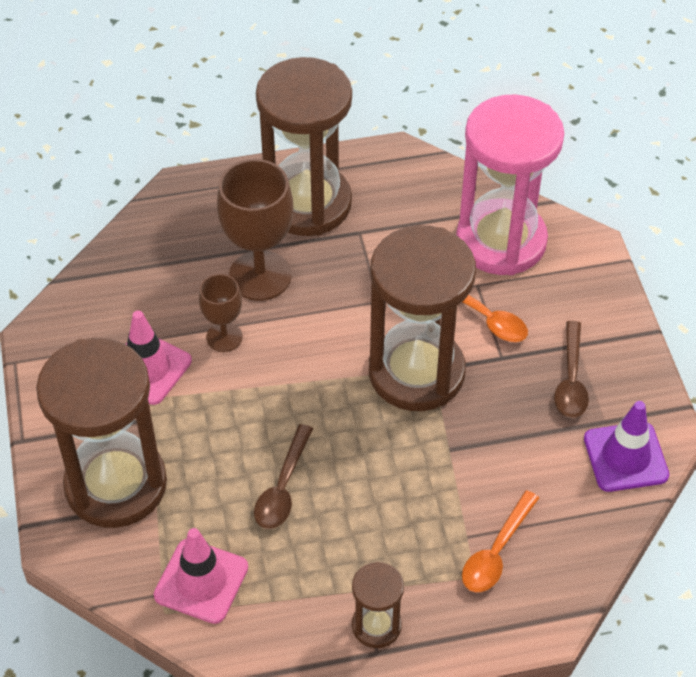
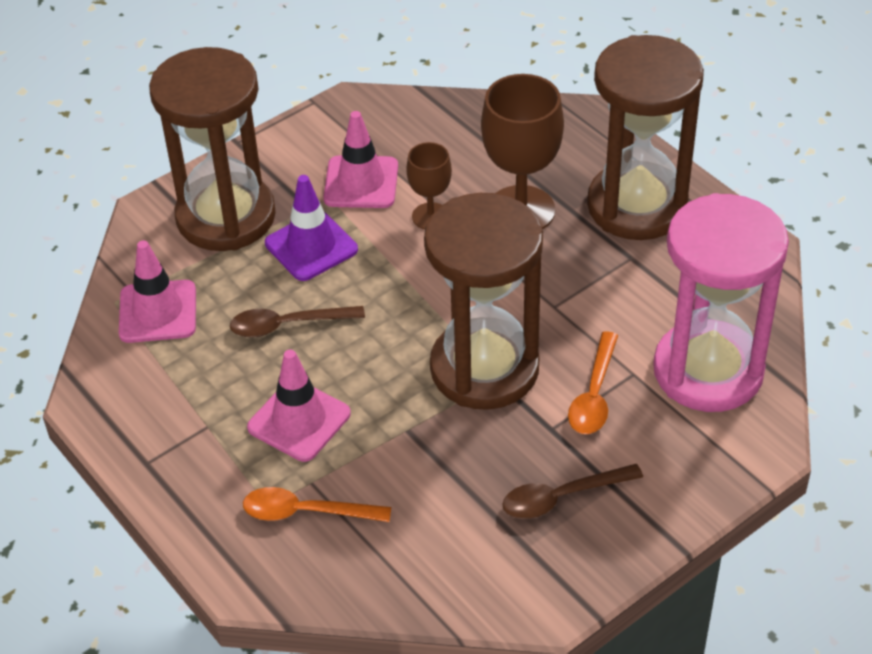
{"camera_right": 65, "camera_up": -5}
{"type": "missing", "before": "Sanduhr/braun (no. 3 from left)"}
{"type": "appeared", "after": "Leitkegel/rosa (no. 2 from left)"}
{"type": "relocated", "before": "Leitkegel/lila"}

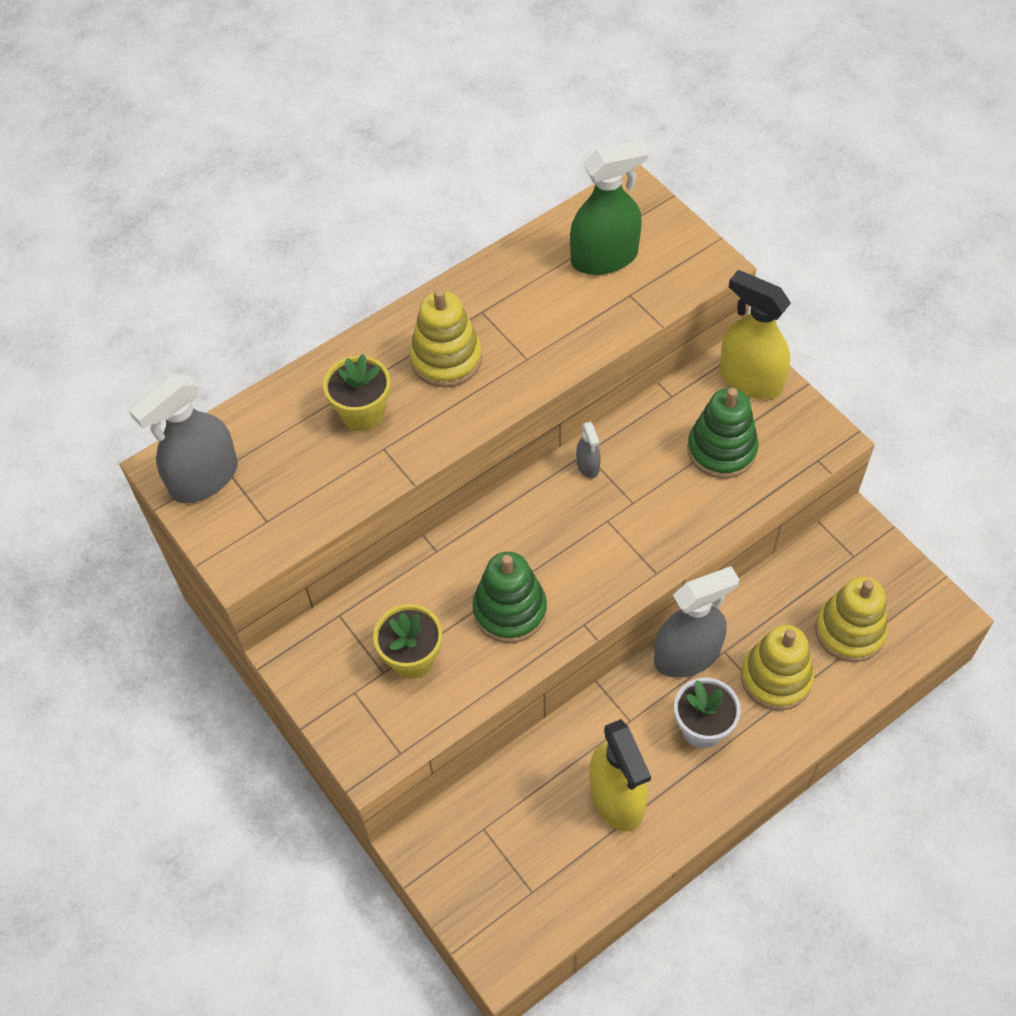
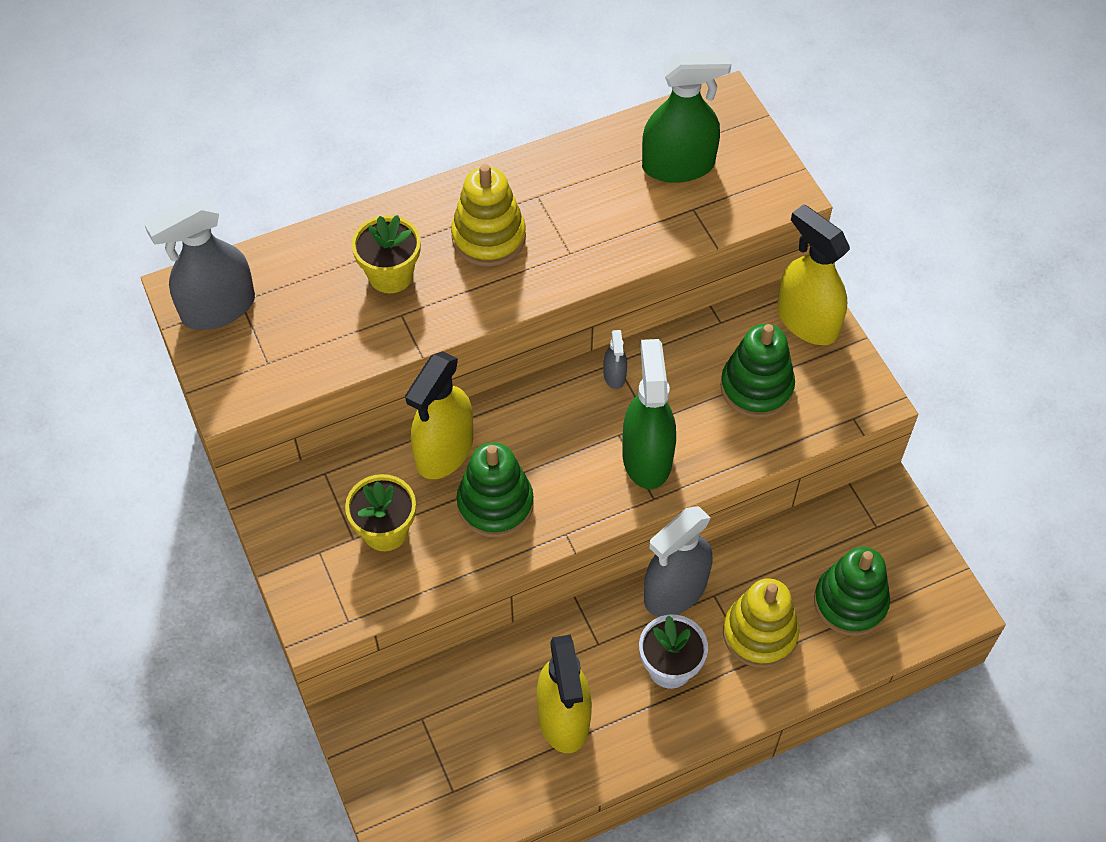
{"camera_right": 10, "camera_up": 0}
{"type": "appeared", "after": "Sprühflasche/gelb (no. 1 from left)"}
{"type": "appeared", "after": "Sprühflasche/grün (no. 1 from left)"}
{"type": "colour", "before": "Stapelspielzeug/gelb (no. 3 from left)", "after": "Stapelspielzeug/grün (no. 3 from left)"}
{"type": "spun", "before": "Sprühflasche/grau (no. 3 from left)", "turn": 150}

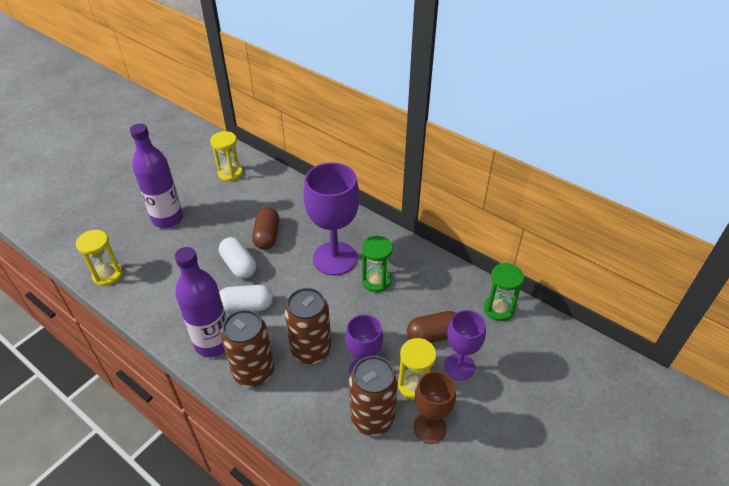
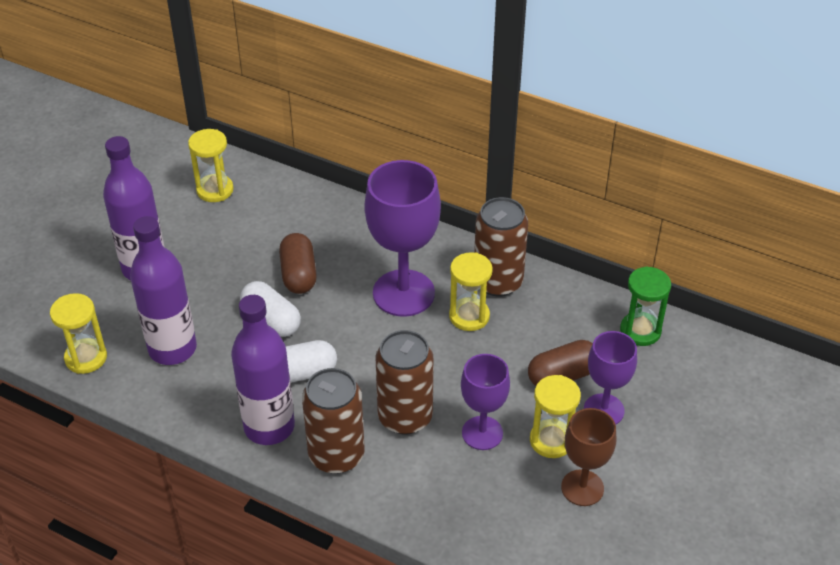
{"camera_right": -10, "camera_up": 0}
{"type": "appeared", "after": "Flasche/lila (no. 2 from left)"}
{"type": "relocated", "before": "Dose/braun (no. 3 from left)"}
{"type": "colour", "before": "Sanduhr/grün (no. 1 from left)", "after": "Sanduhr/gelb (no. 3 from left)"}

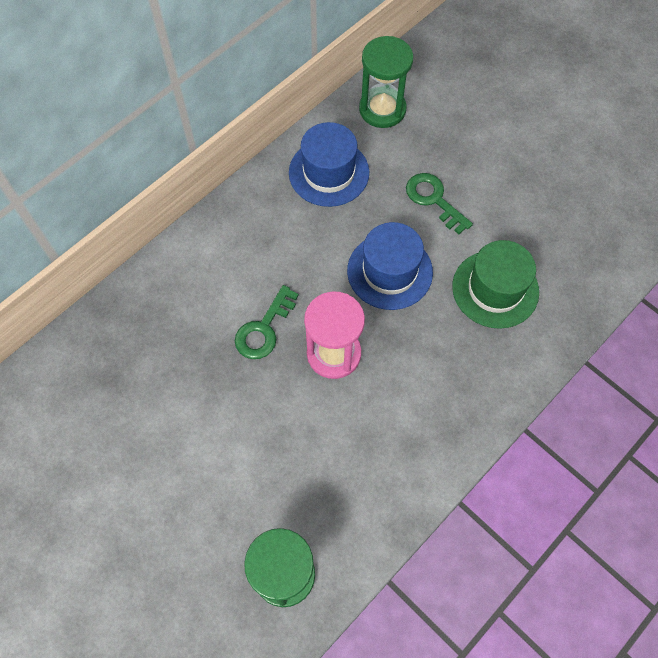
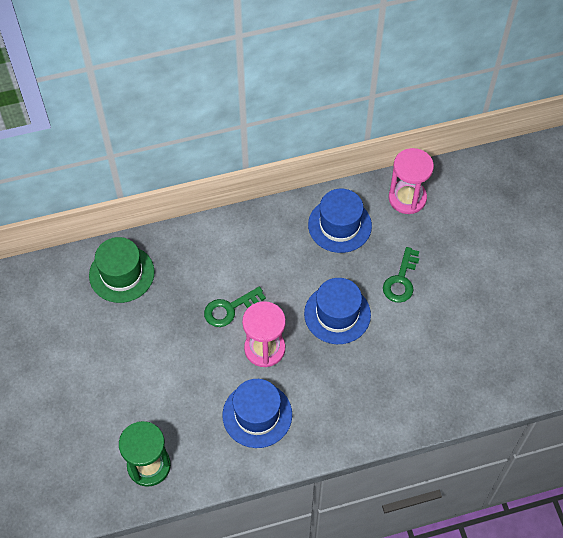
{"camera_right": 30, "camera_up": -5}
{"type": "appeared", "after": "Hut/blau (no. 1 from left)"}
{"type": "relocated", "before": "Hut/grün"}
{"type": "colour", "before": "Sanduhr/grün (no. 2 from left)", "after": "Sanduhr/rosa (no. 2 from left)"}
{"type": "spun", "before": "Schlüssel/grün (no. 2 from left)", "turn": -150}

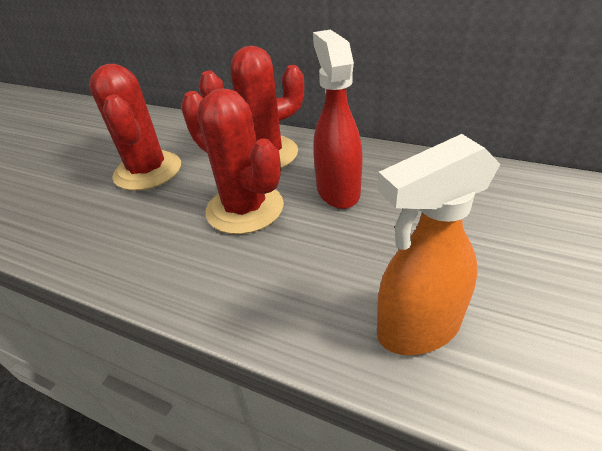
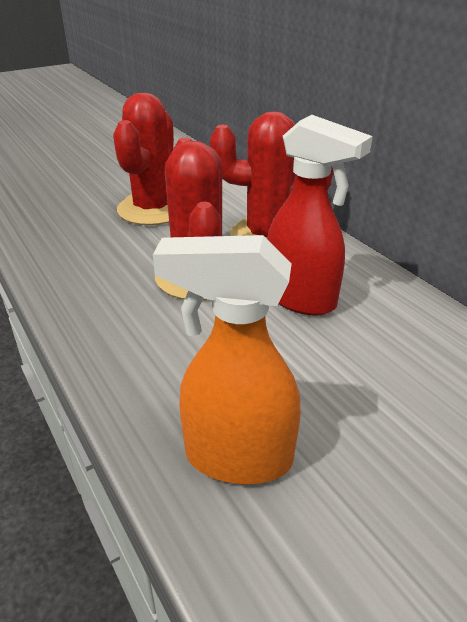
{"camera_right": 30, "camera_up": -5}
{"type": "spun", "before": "Sprühflasche/rot", "turn": 105}

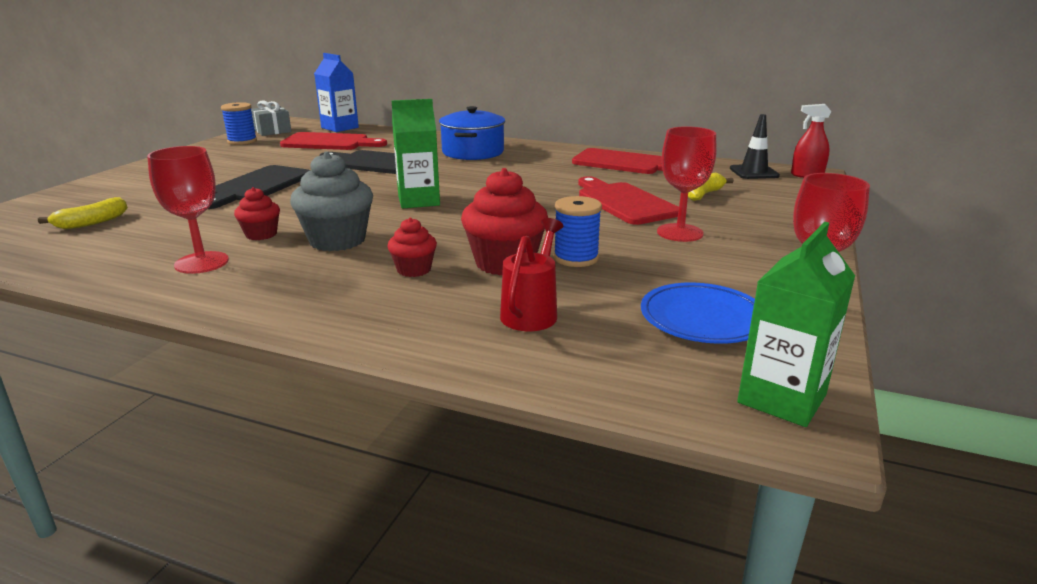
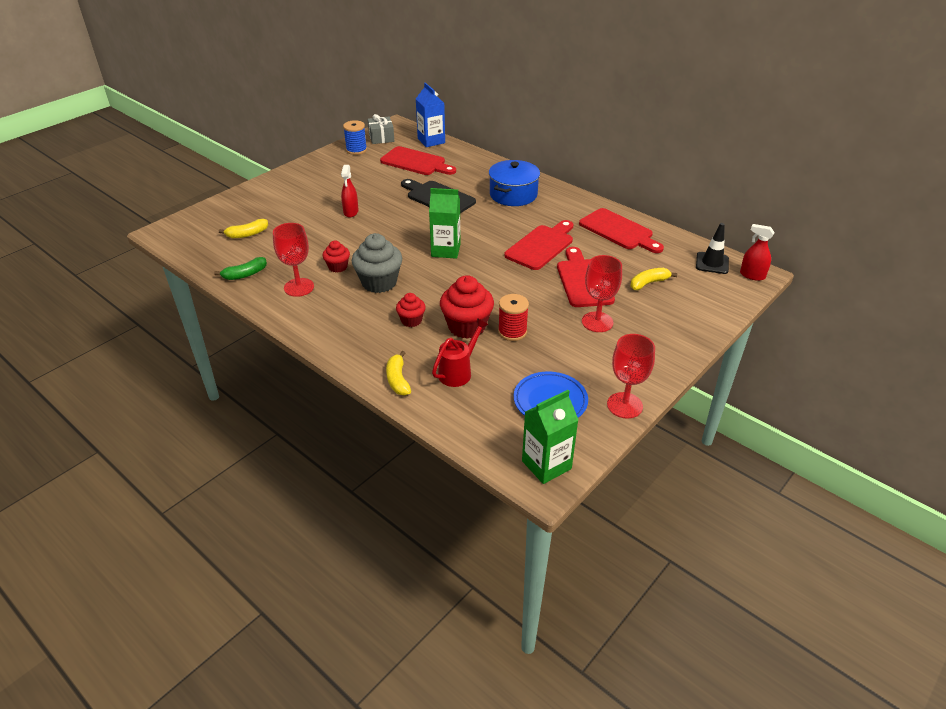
{"camera_right": 20, "camera_up": 15}
{"type": "appeared", "after": "Banane/grün"}
{"type": "appeared", "after": "Banane/gelb (no. 2 from left)"}
{"type": "appeared", "after": "Schneidebrett/rot (no. 2 from left)"}
{"type": "exchanged", "before": "Schneidebrett/schwarz (no. 1 from left)", "after": "Sprühflasche/rot (no. 1 from left)"}
{"type": "colour", "before": "Garnrolle/blau (no. 2 from left)", "after": "Garnrolle/rot"}

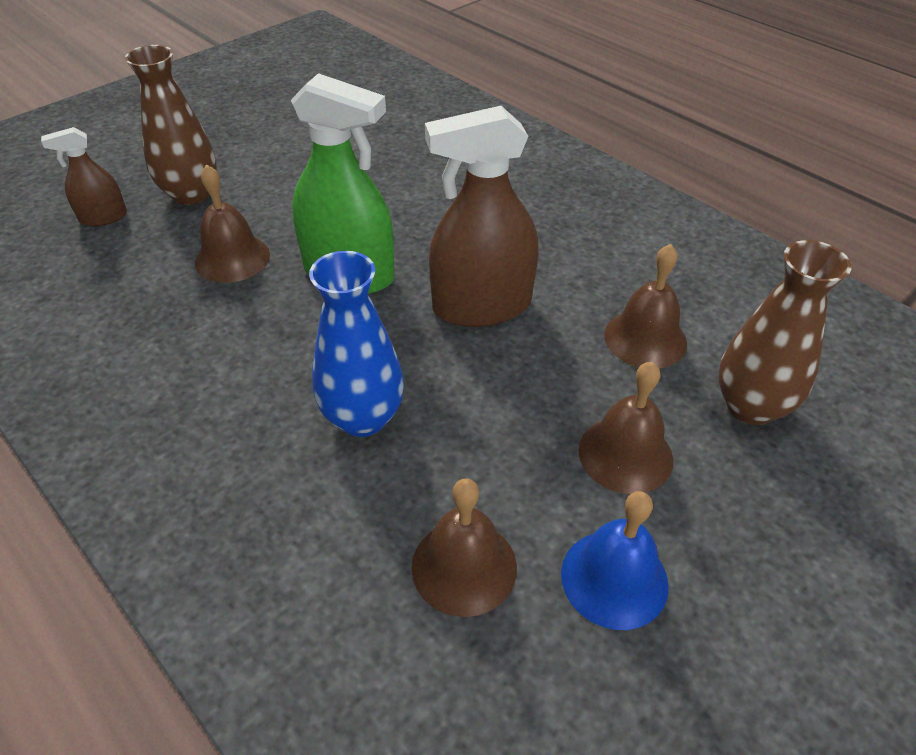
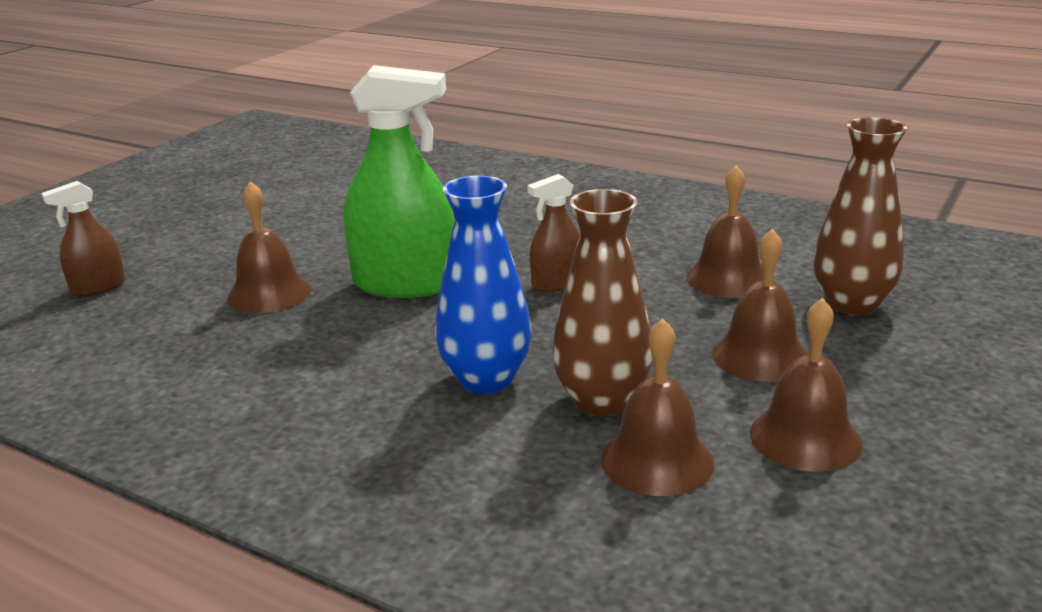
{"camera_right": -15, "camera_up": -20}
{"type": "relocated", "before": "Vase/braun (no. 1 from left)"}
{"type": "colour", "before": "Glocke/blau", "after": "Glocke/braun (no. 5 from left)"}
{"type": "size", "before": "Sprühflasche/braun (no. 2 from left)", "scale": 0.52}

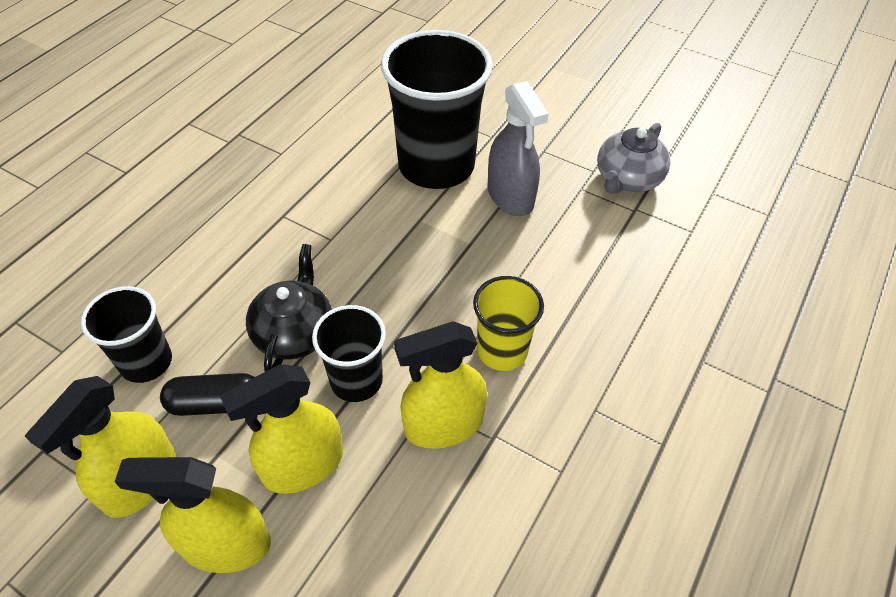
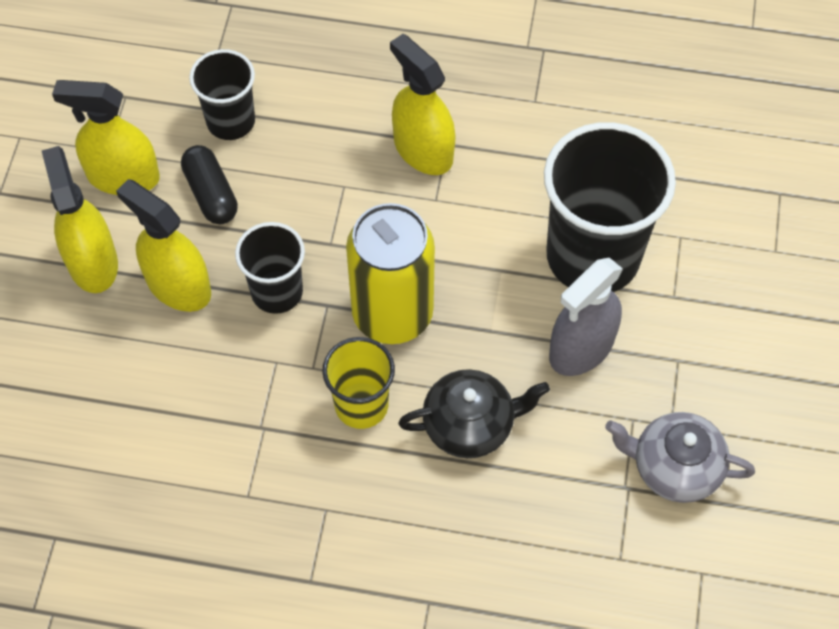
{"camera_right": 70, "camera_up": 10}
{"type": "appeared", "after": "Dose/gelb"}
{"type": "relocated", "before": "Teekanne/schwarz"}
{"type": "relocated", "before": "Sprühflasche/gelb (no. 4 from left)"}

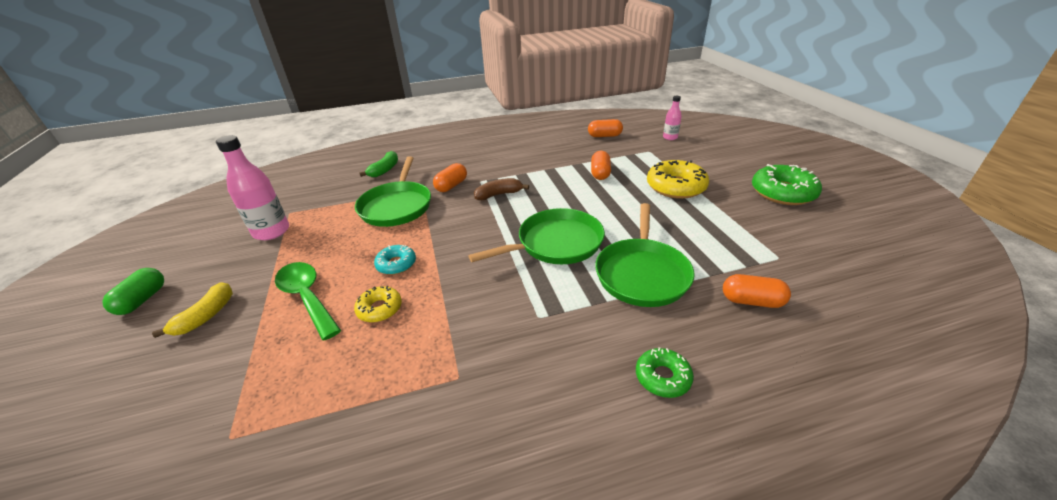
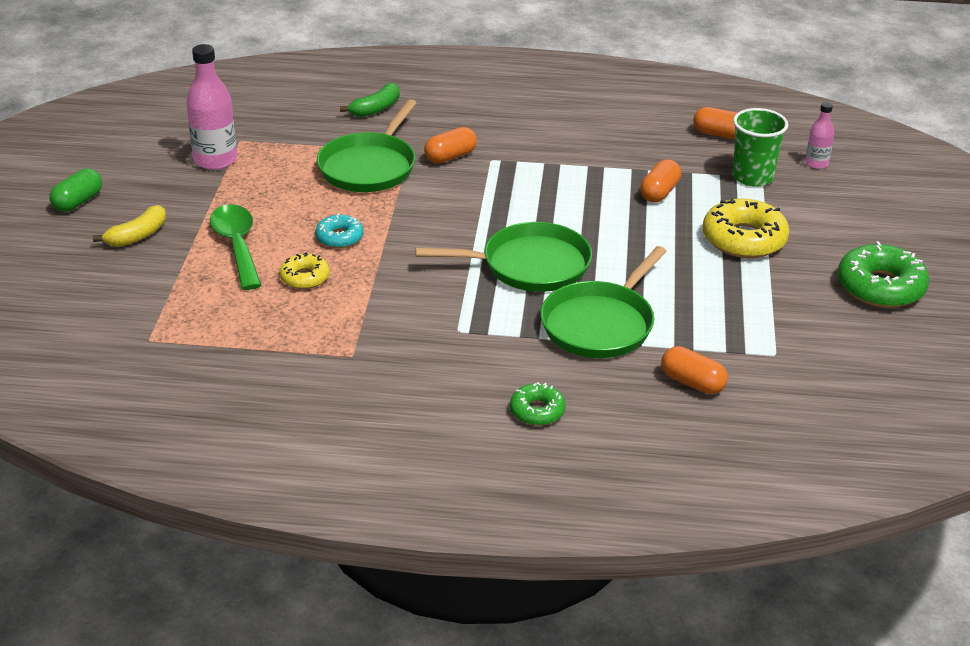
{"camera_right": 20, "camera_up": 0}
{"type": "missing", "before": "Banane/braun"}
{"type": "appeared", "after": "Becher/grün"}

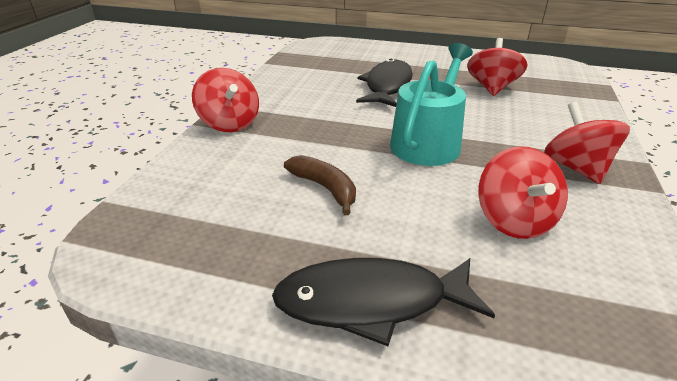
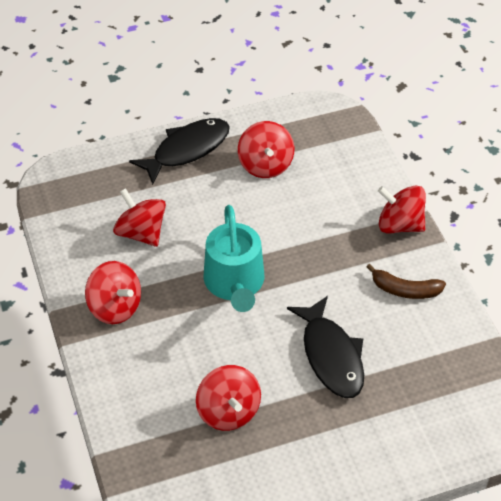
{"camera_right": 145, "camera_up": 15}
{"type": "appeared", "after": "Kreisel/rot (no. 4 from left)"}
{"type": "relocated", "before": "Banane/braun"}

